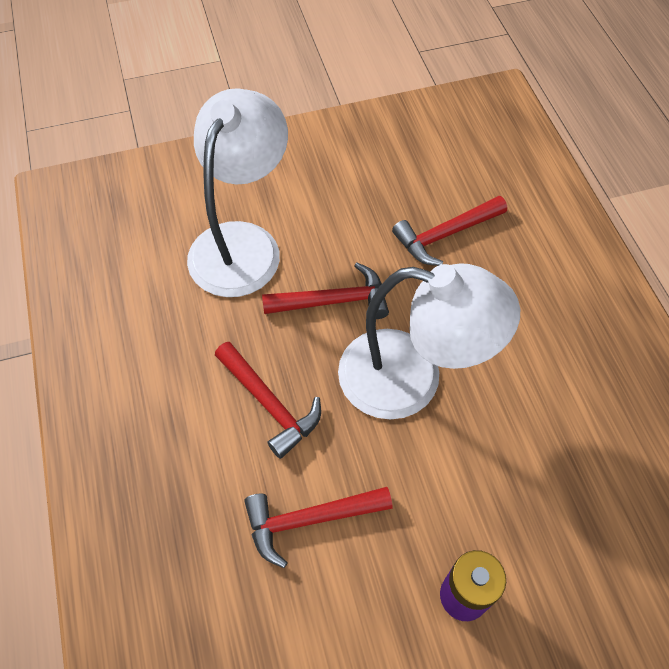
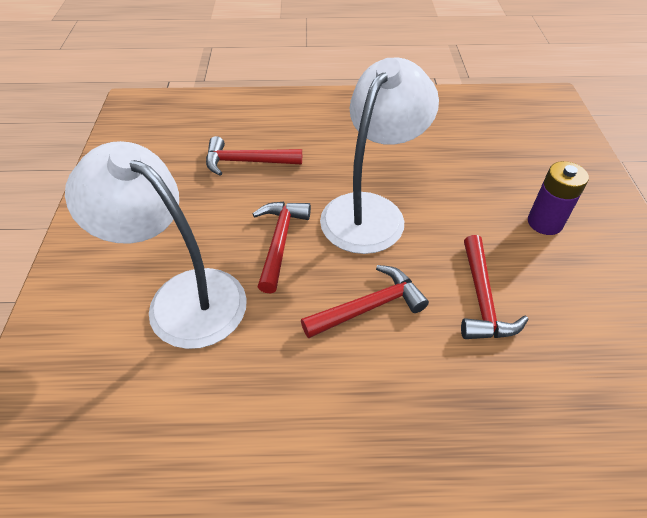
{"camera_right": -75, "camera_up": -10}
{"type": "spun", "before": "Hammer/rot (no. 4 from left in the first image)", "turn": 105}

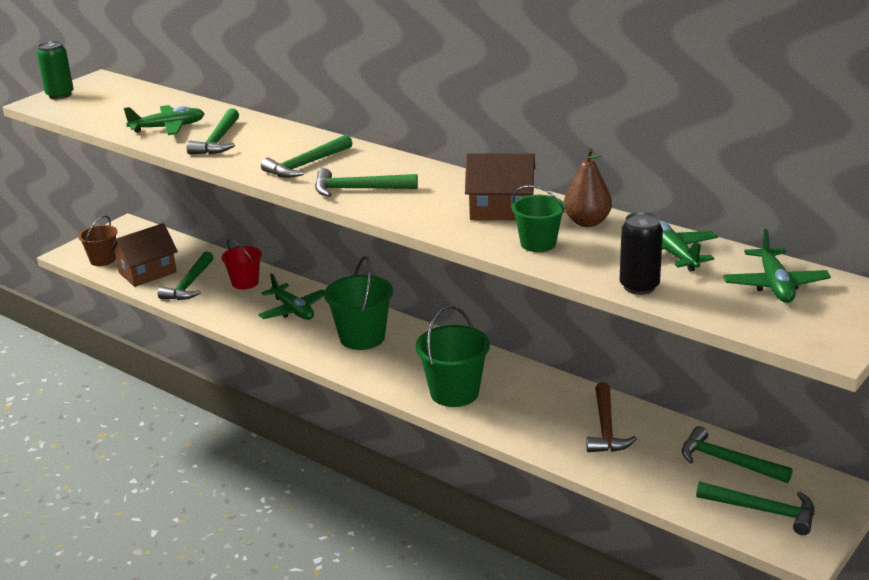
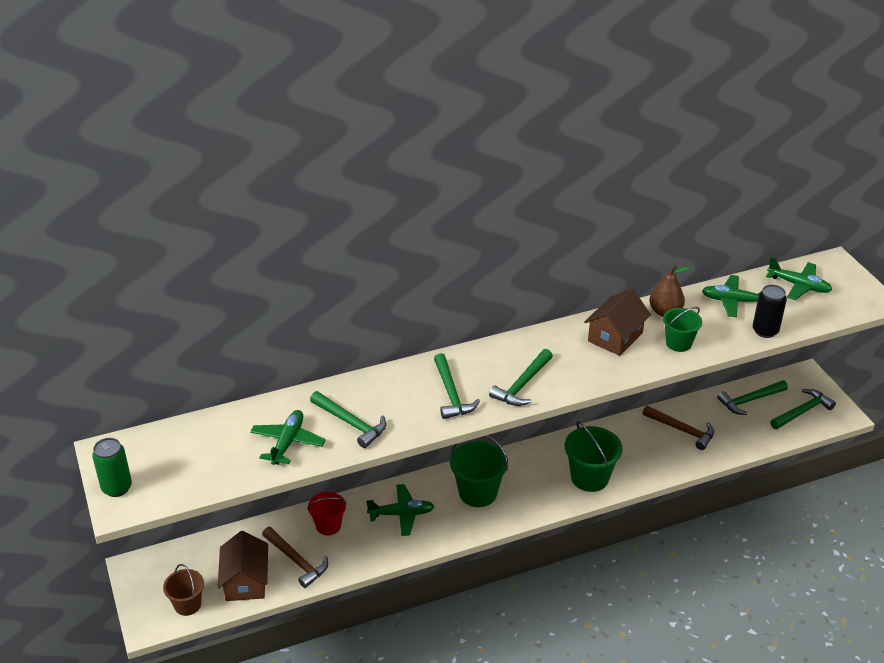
{"camera_right": -60, "camera_up": 10}
{"type": "colour", "before": "Hammer/grün (no. 1 from left)", "after": "Hammer/braun (no. 1 from left)"}

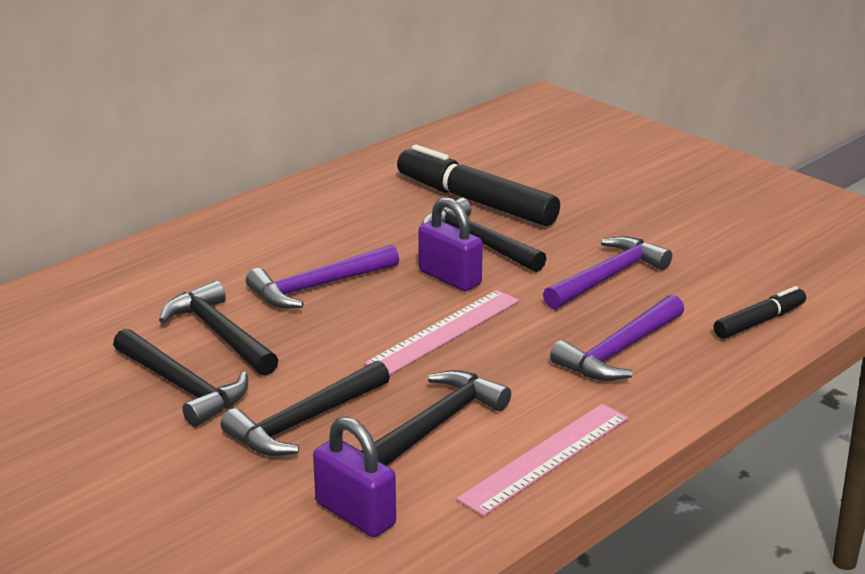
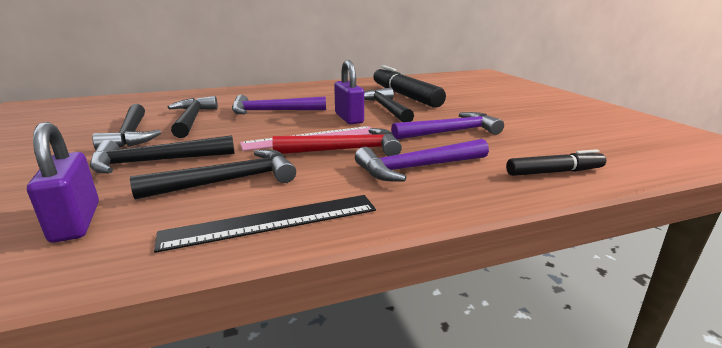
{"camera_right": 25, "camera_up": -5}
{"type": "appeared", "after": "Hammer/rot"}
{"type": "colour", "before": "Lineal/rosa (no. 2 from left)", "after": "Lineal/schwarz"}

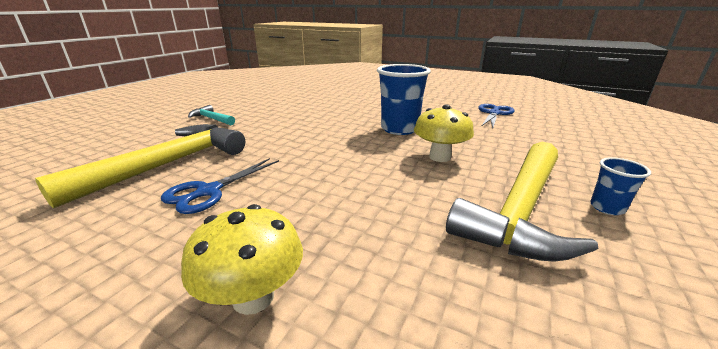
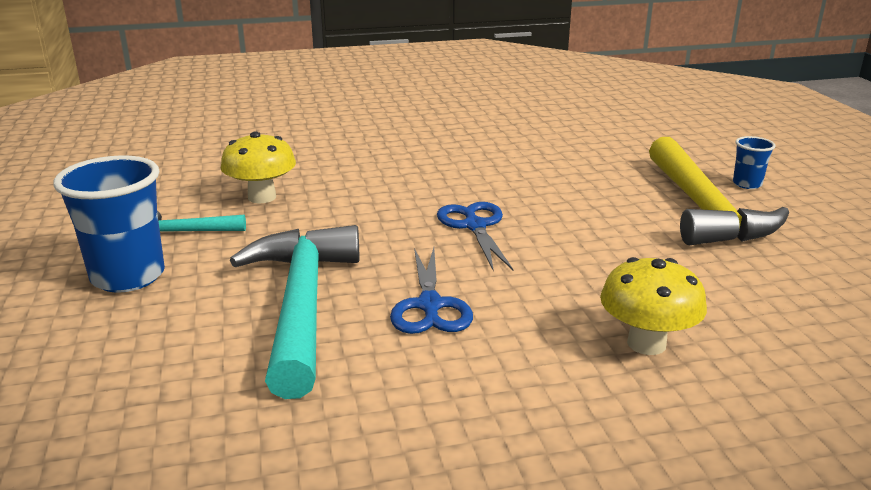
{"camera_right": -40, "camera_up": 0}
{"type": "relocated", "before": "Becher/blau (no. 1 from left)"}
{"type": "relocated", "before": "Pilz/gelb (no. 2 from left in the first image)", "after": "Pilz/gelb (no. 1 from left)"}
{"type": "relocated", "before": "Schere/blau (no. 2 from left)"}
{"type": "colour", "before": "Hammer/gelb (no. 1 from left)", "after": "Hammer/türkis (no. 2 from left)"}

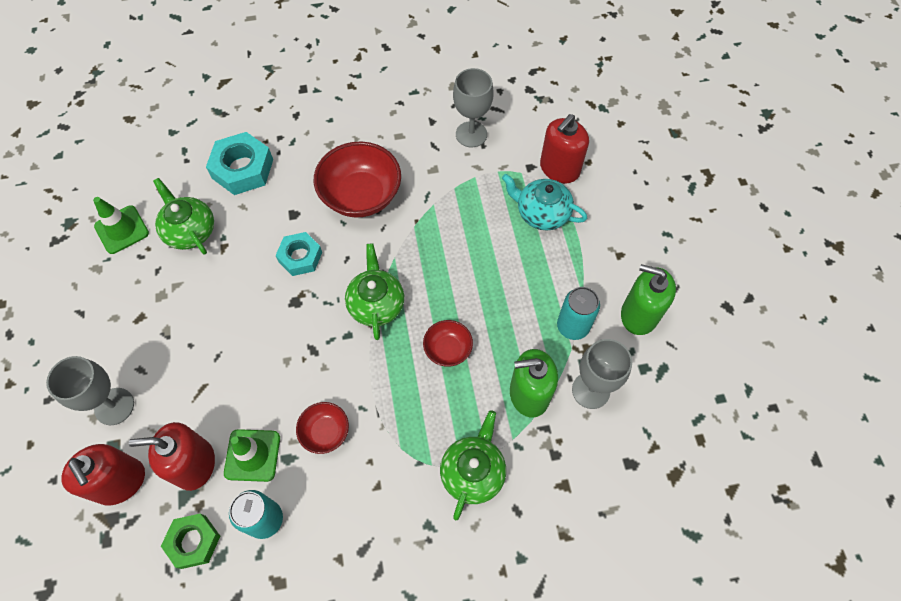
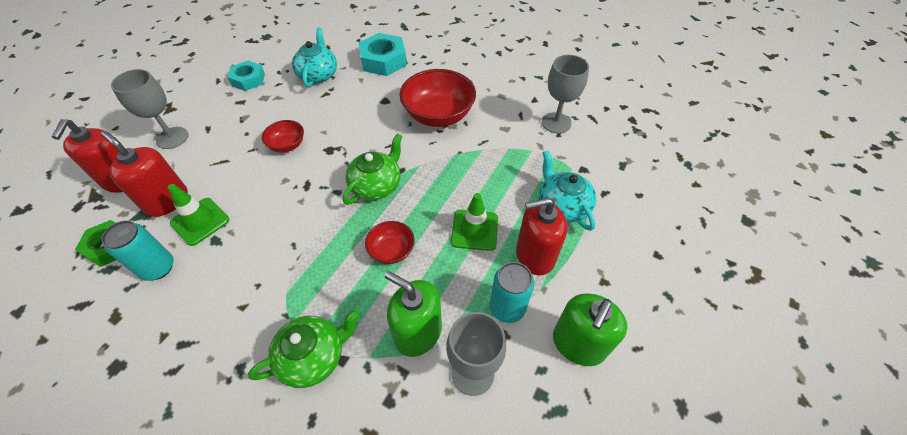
{"camera_right": 40, "camera_up": -10}
{"type": "relocated", "before": "Leitkegel/grün (no. 1 from left in the first image)", "after": "Leitkegel/grün (no. 2 from left)"}
{"type": "relocated", "before": "Sechskantmutter/türkis (no. 2 from left in the first image)", "after": "Sechskantmutter/türkis (no. 1 from left)"}
{"type": "relocated", "before": "Schüssel/rot (no. 1 from left)"}
{"type": "relocated", "before": "Seifenspender/rot (no. 3 from left)"}
{"type": "colour", "before": "Teekanne/grün (no. 1 from left)", "after": "Teekanne/türkis (no. 1 from left)"}
{"type": "spun", "before": "Seifenspender/grün (no. 2 from left)", "turn": -120}

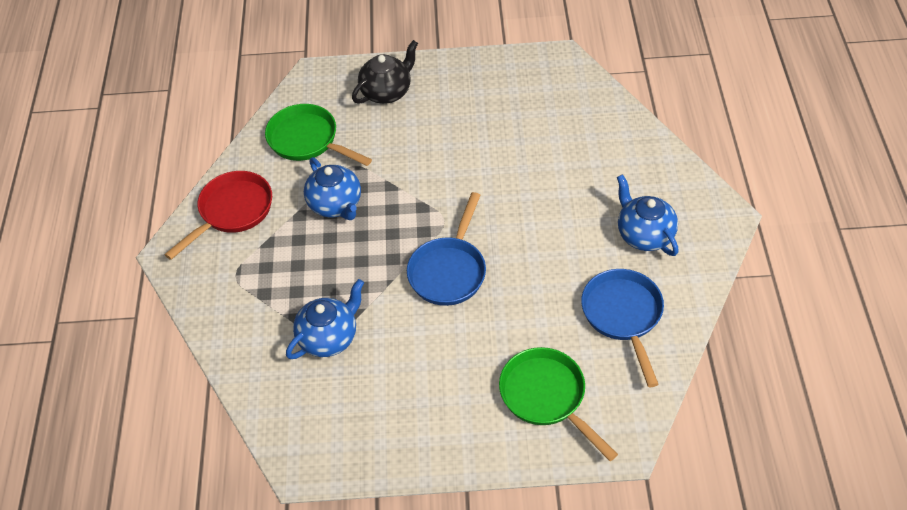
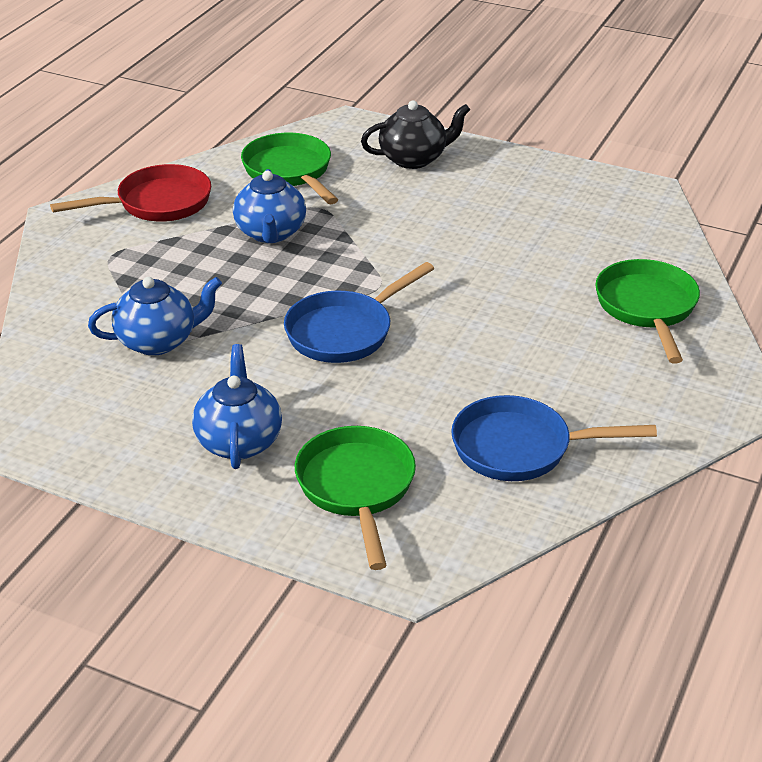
{"camera_right": 25, "camera_up": -15}
{"type": "appeared", "after": "Pfanne/grün (no. 3 from left)"}
{"type": "relocated", "before": "Teekanne/blau (no. 3 from left in the first image)", "after": "Teekanne/blau (no. 2 from left)"}
{"type": "spun", "before": "Pfanne/blau (no. 2 from left)", "turn": -105}

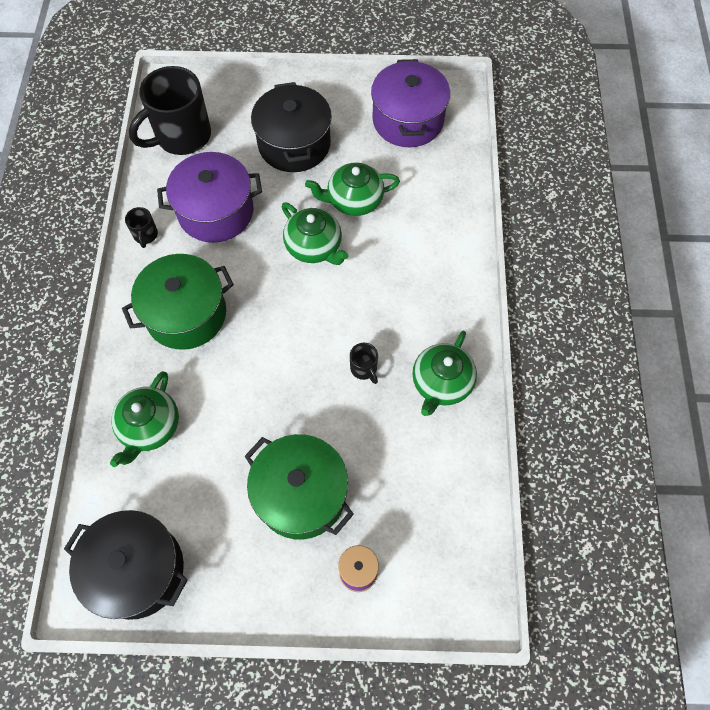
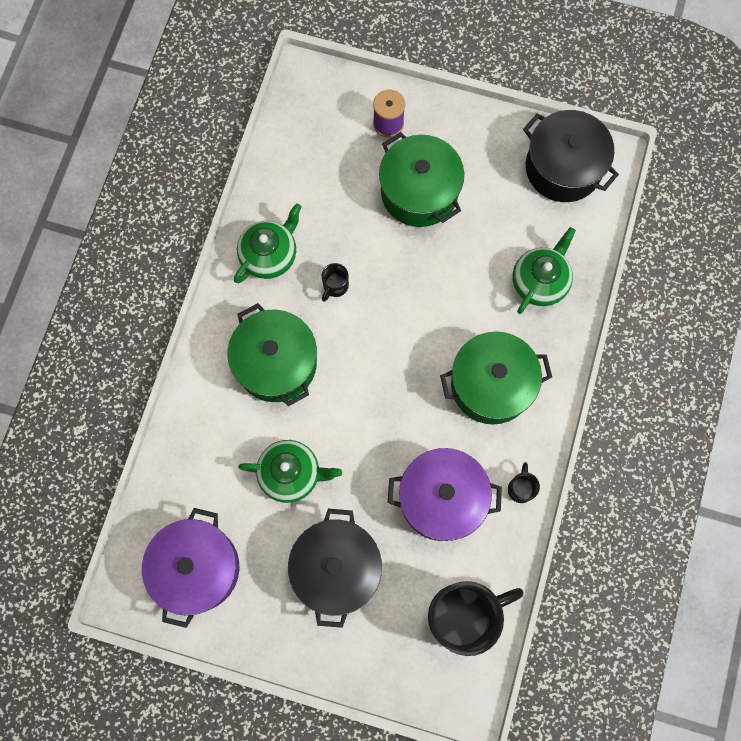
{"camera_right": -165, "camera_up": 10}
{"type": "missing", "before": "Teekanne/grün (no. 2 from left)"}
{"type": "appeared", "after": "Kochtopf/grün (no. 1 from left)"}
{"type": "spun", "before": "Tasse/schwarz (no. 3 from left in the first image)", "turn": -135}

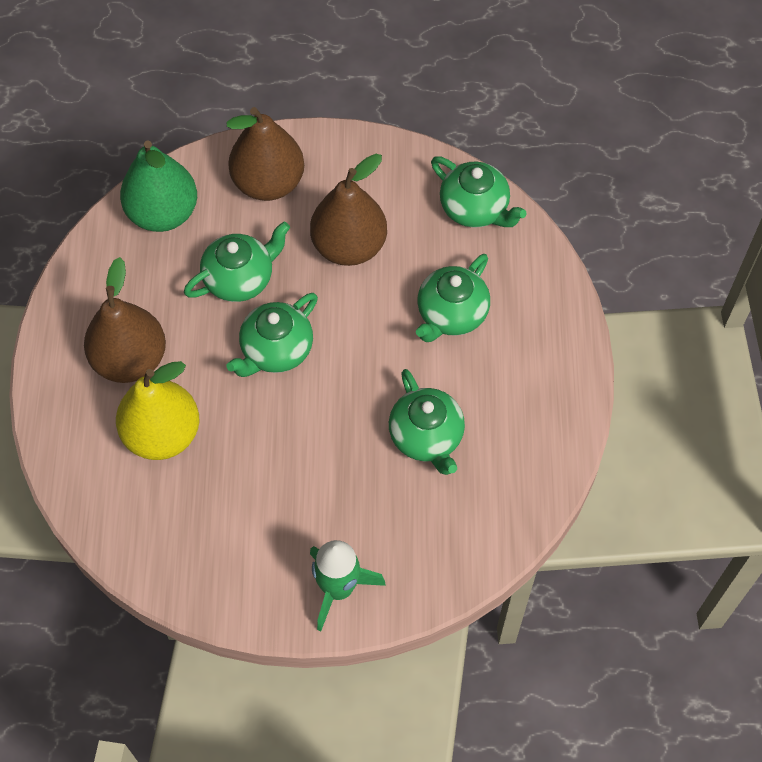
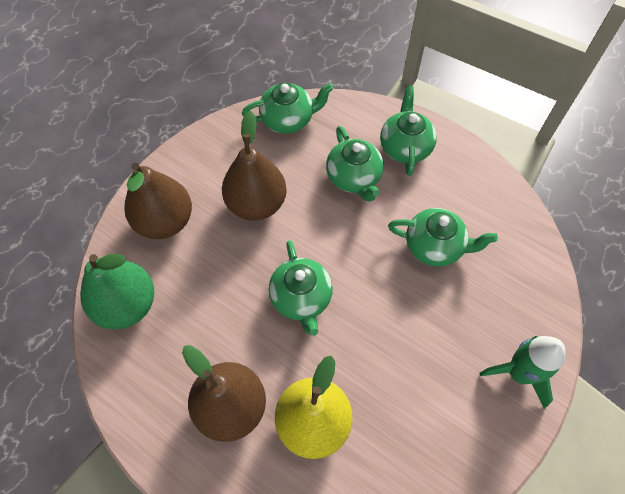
{"camera_right": -55, "camera_up": 0}
{"type": "relocated", "before": "Teekanne/grün (no. 1 from left in the first image)", "after": "Teekanne/grün (no. 4 from left)"}

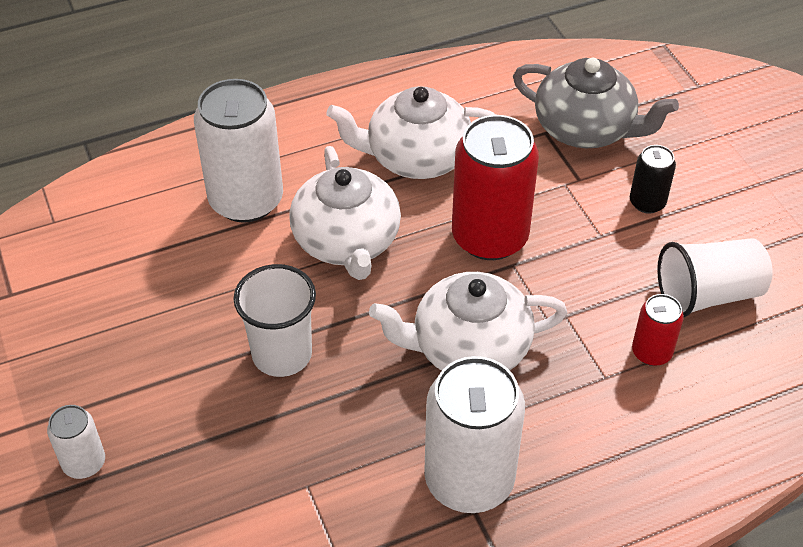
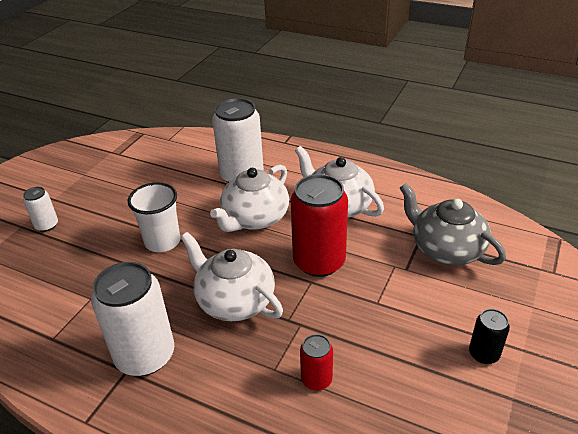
{"camera_right": 50, "camera_up": -10}
{"type": "missing", "before": "Becher/weiß (no. 2 from left)"}
{"type": "relocated", "before": "Dose/schwarz"}
{"type": "spun", "before": "Teekanne/grau", "turn": 150}

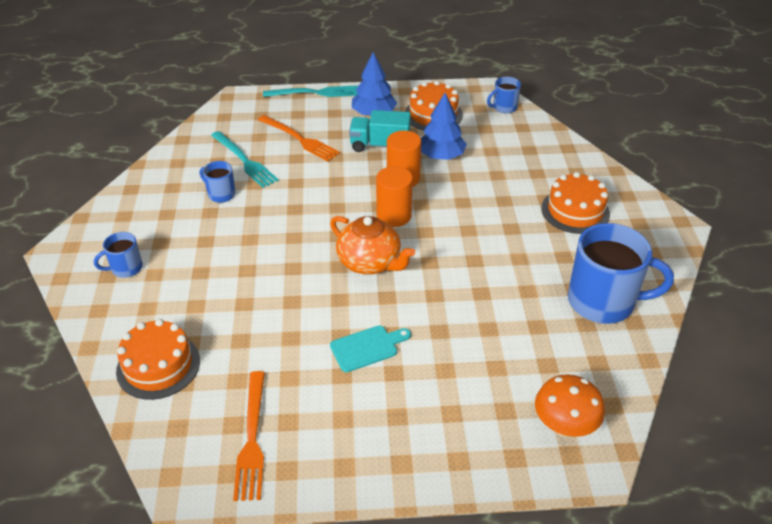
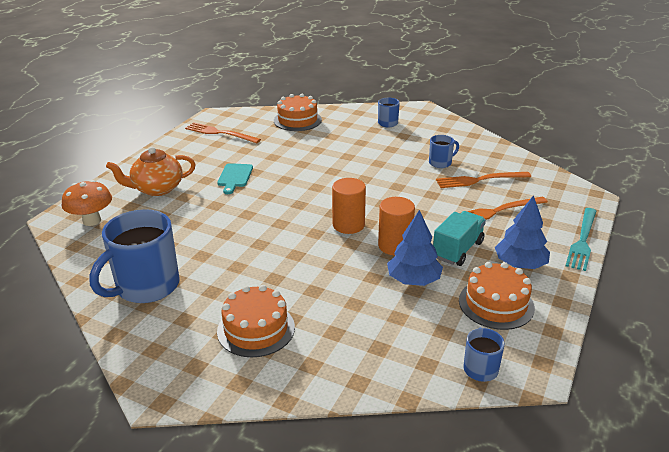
{"camera_right": 120, "camera_up": -10}
{"type": "relocated", "before": "Teekanne/orange"}
{"type": "colour", "before": "Gabel/türkis (no. 1 from left)", "after": "Gabel/orange (no. 2 from left)"}

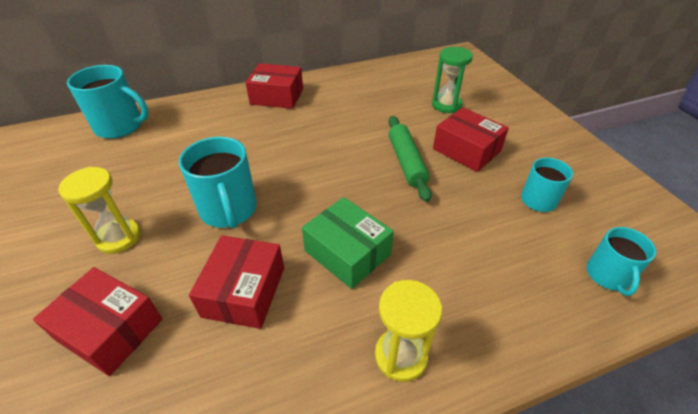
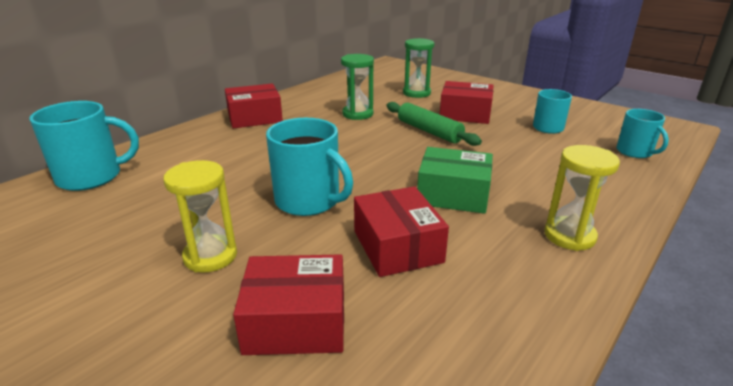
{"camera_right": -30, "camera_up": -15}
{"type": "appeared", "after": "Sanduhr/grün (no. 1 from left)"}

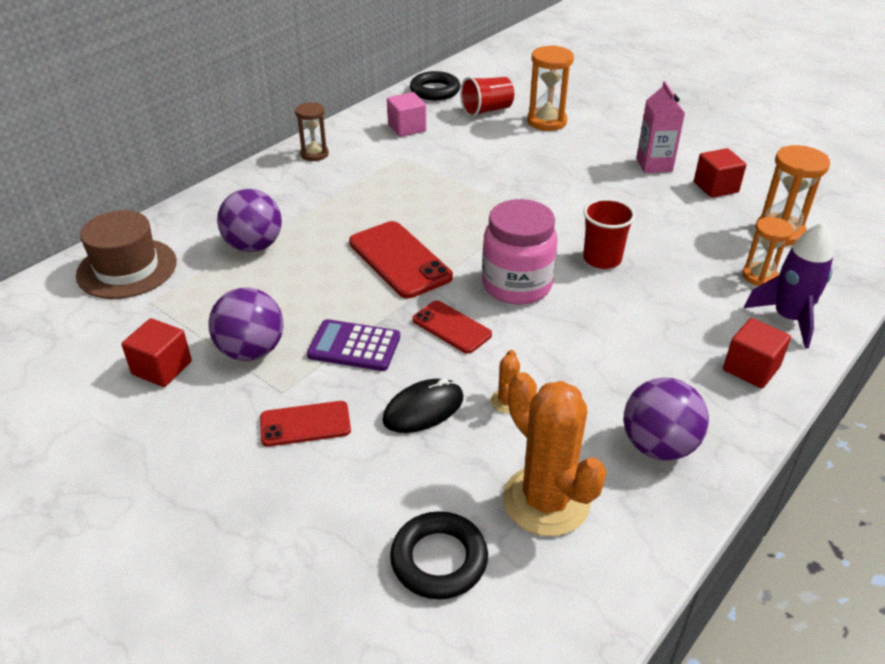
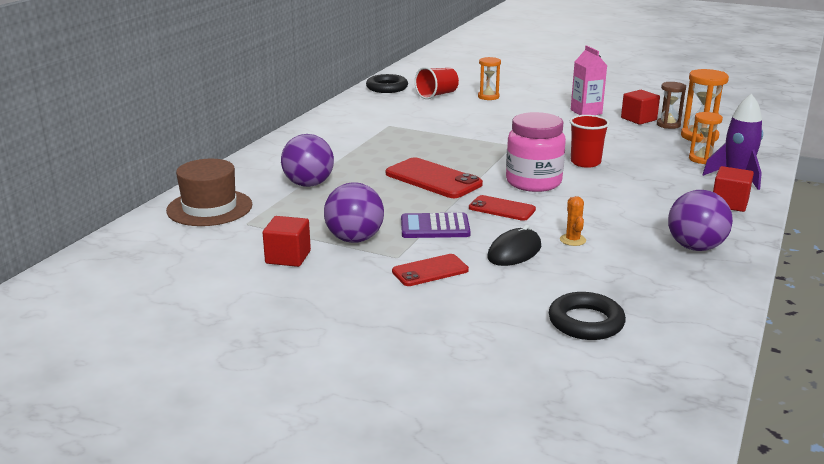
{"camera_right": -15, "camera_up": -15}
{"type": "missing", "before": "Kubus/rosa"}
{"type": "missing", "before": "Kaktus/orange (no. 2 from left)"}
{"type": "relocated", "before": "Sanduhr/braun"}
{"type": "size", "before": "Sanduhr/orange (no. 1 from left)", "scale": 0.67}

